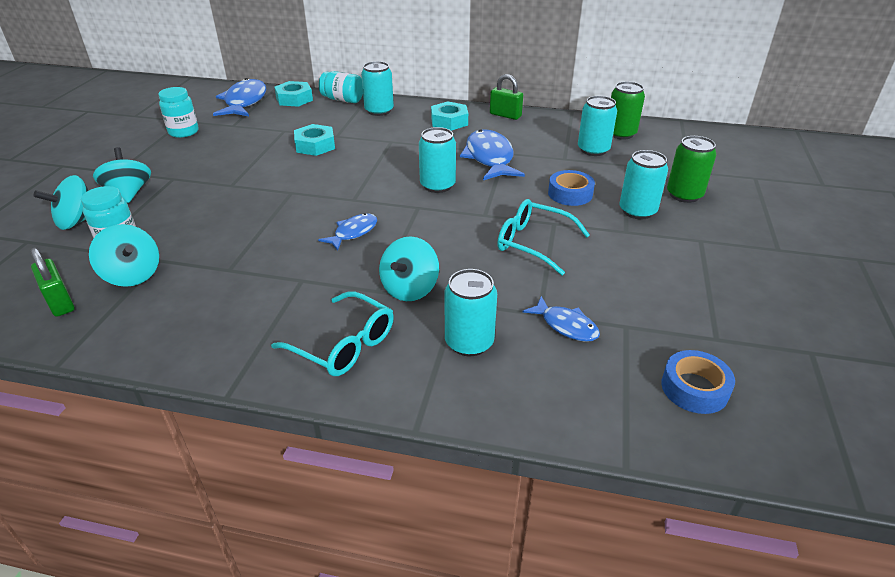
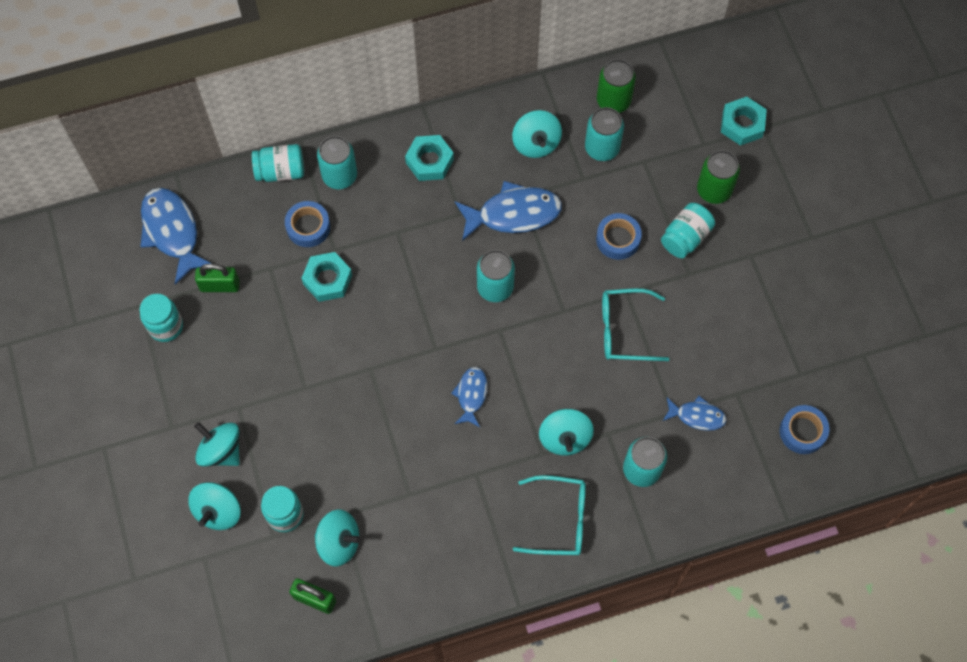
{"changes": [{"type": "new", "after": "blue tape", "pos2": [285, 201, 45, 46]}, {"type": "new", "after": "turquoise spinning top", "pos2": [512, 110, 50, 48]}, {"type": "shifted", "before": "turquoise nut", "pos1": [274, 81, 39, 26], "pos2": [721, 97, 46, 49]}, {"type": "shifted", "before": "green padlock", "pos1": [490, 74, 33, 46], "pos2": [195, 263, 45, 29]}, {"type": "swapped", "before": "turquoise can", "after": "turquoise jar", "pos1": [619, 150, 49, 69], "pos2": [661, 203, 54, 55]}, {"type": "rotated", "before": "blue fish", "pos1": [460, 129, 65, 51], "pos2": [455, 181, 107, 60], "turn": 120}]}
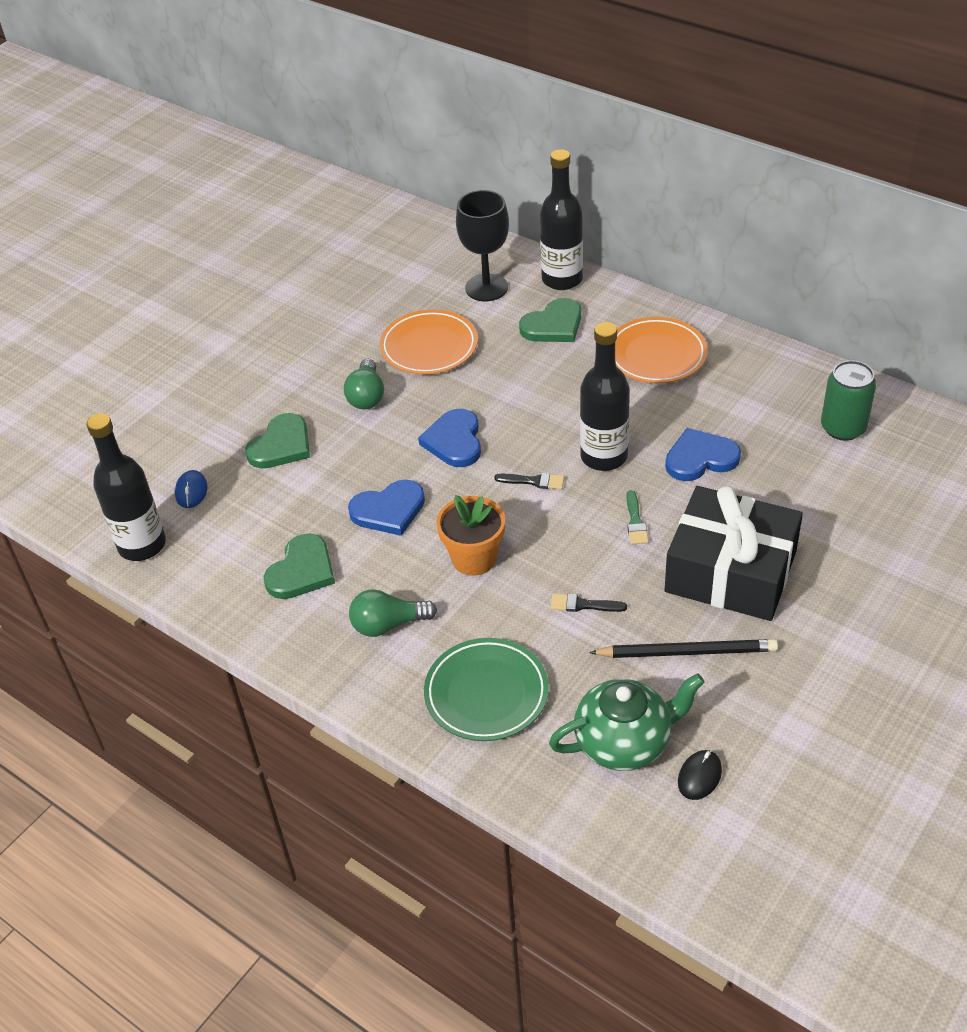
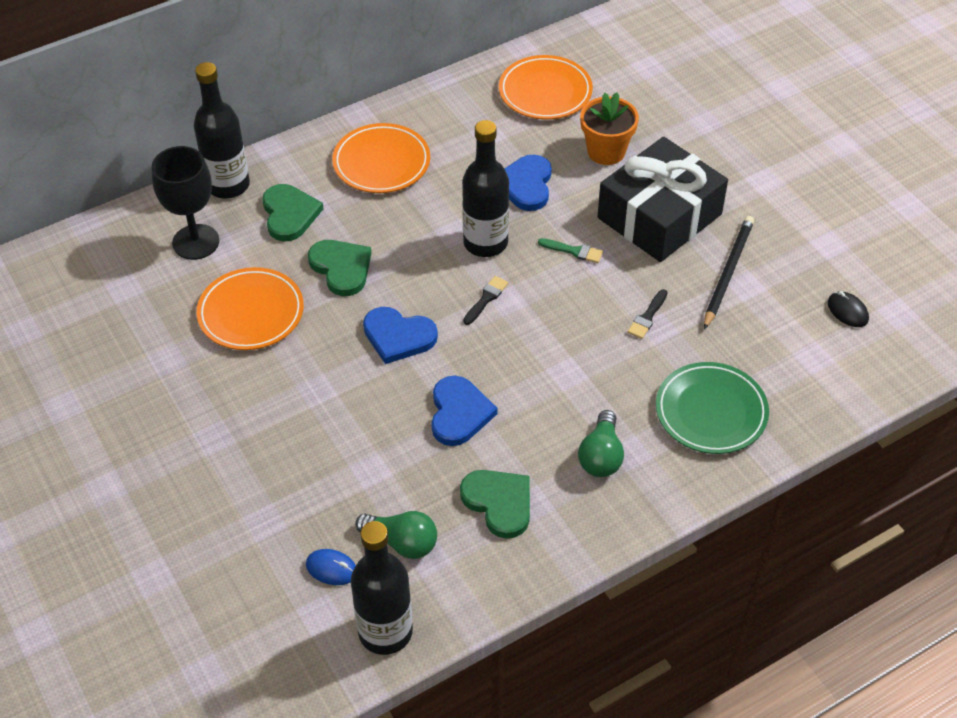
{"changes": [{"type": "gone", "before": "green teapot", "pos1": [549, 673, 156, 98]}, {"type": "shifted", "before": "green heart", "pos1": [245, 413, 65, 55], "pos2": [308, 240, 63, 56]}, {"type": "shifted", "before": "green light bulb", "pos1": [344, 358, 40, 51], "pos2": [355, 511, 82, 48]}, {"type": "shifted", "before": "orange flower pot", "pos1": [436, 495, 69, 81], "pos2": [580, 92, 59, 73]}, {"type": "swapped", "before": "green can", "after": "orange plate", "pos1": [821, 360, 55, 81], "pos2": [499, 55, 94, 64]}]}
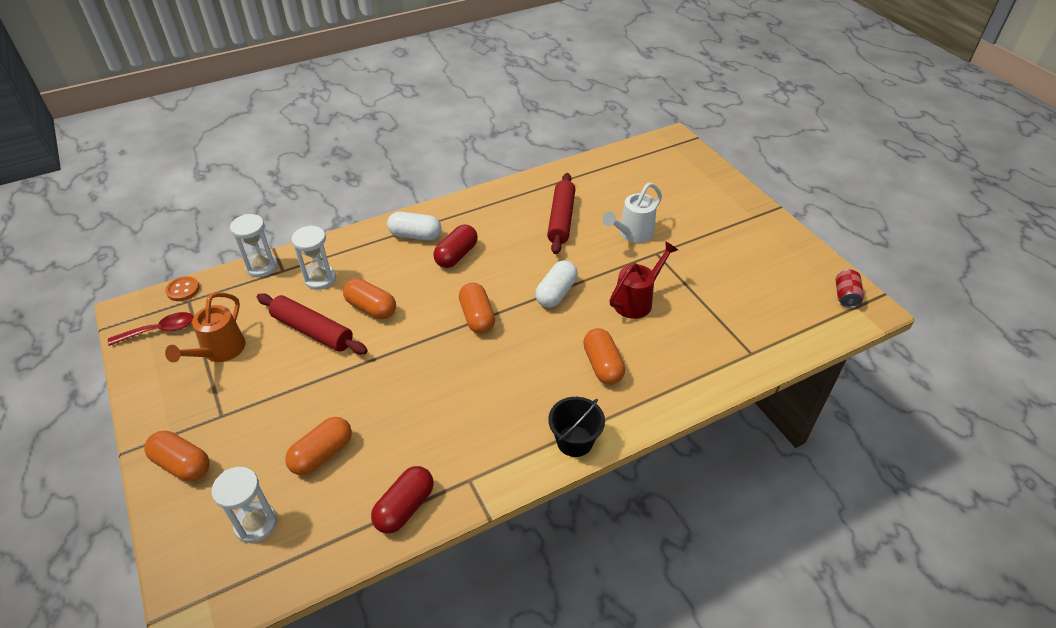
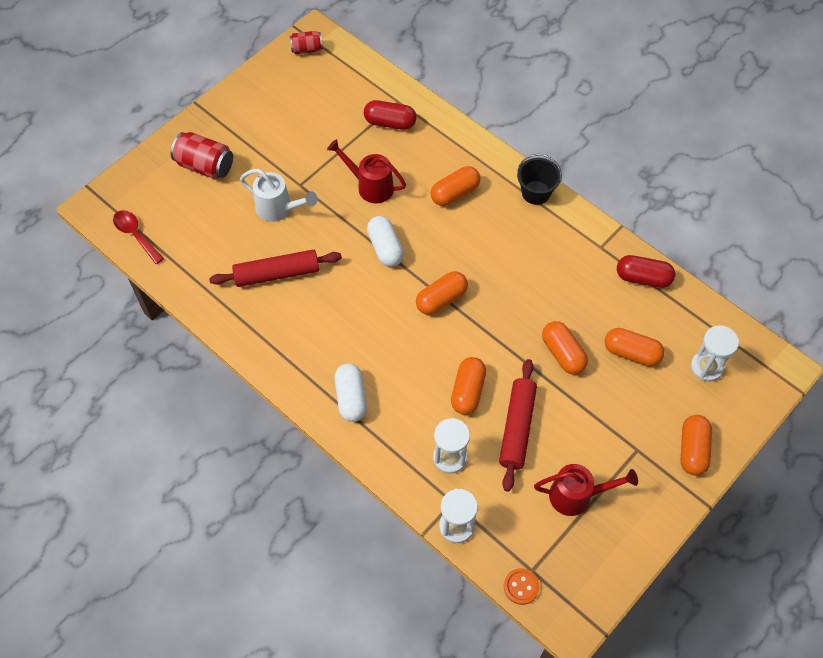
{"changes": [{"type": "new", "after": "red can", "pos2": [171, 132, 62, 47]}, {"type": "new", "after": "orange capsule", "pos2": [542, 321, 46, 54]}, {"type": "shifted", "before": "red spoon", "pos1": [108, 312, 85, 34], "pos2": [113, 210, 51, 54]}, {"type": "shifted", "before": "red capsule", "pos1": [433, 224, 45, 44], "pos2": [364, 100, 53, 30]}, {"type": "repainted", "before": "orange watering can", "after": "red watering can", "pos1": [165, 292, 80, 71], "pos2": [534, 464, 104, 52]}, {"type": "rotated", "before": "white capsule", "pos1": [535, 260, 43, 48], "pos2": [367, 216, 37, 51], "turn": 60}]}
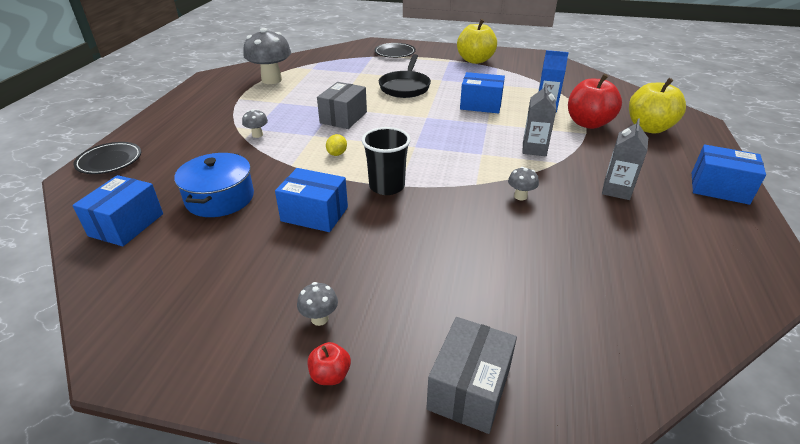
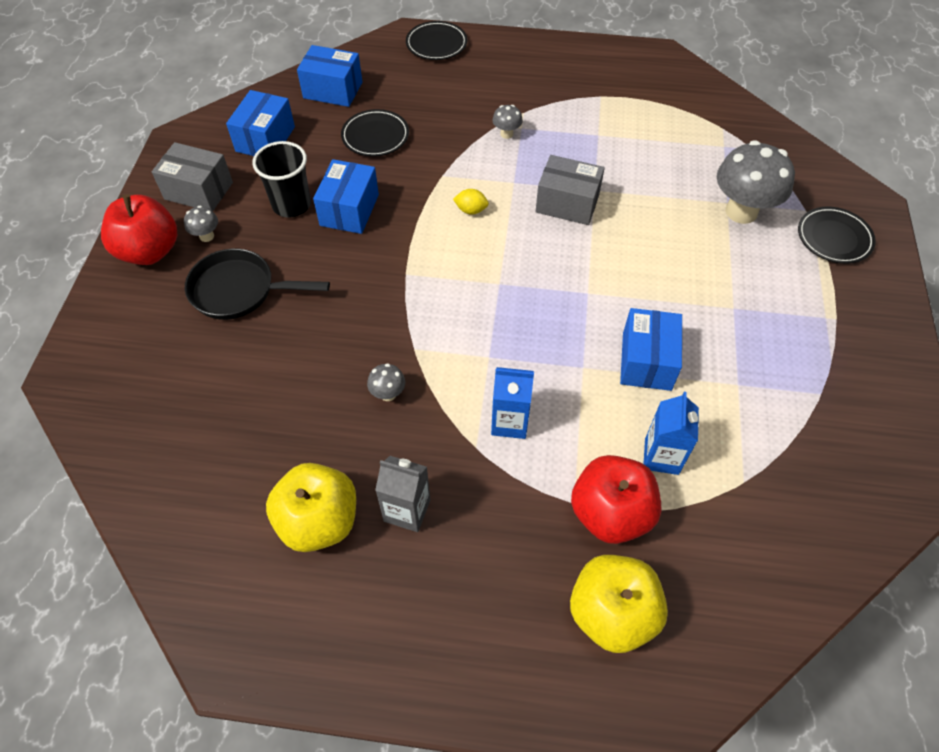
{"changes": [{"type": "shifted", "before": "grey mushroom", "pos1": [243, 28, 48, 56], "pos2": [717, 140, 78, 84]}, {"type": "shifted", "before": "black cup", "pos1": [362, 127, 49, 68], "pos2": [252, 141, 59, 77]}, {"type": "shifted", "before": "black pan", "pos1": [379, 54, 52, 44], "pos2": [185, 248, 145, 72]}, {"type": "shifted", "before": "grey box", "pos1": [426, 317, 91, 117], "pos2": [152, 142, 81, 69]}, {"type": "shifted", "before": "yellow apple", "pos1": [457, 19, 40, 45], "pos2": [266, 463, 90, 89]}, {"type": "shifted", "before": "blue box", "pos1": [692, 144, 74, 61], "pos2": [226, 90, 69, 66]}, {"type": "swapped", "before": "blue pot", "after": "black plate", "pos1": [174, 153, 80, 64], "pos2": [341, 109, 68, 48]}, {"type": "repainted", "before": "grey carton", "after": "blue carton", "pos1": [522, 83, 34, 73], "pos2": [491, 367, 43, 72]}, {"type": "scaled", "before": "red apple", "pos1": [308, 342, 43, 43], "pos2": [101, 195, 76, 70], "scale": 2.19}]}
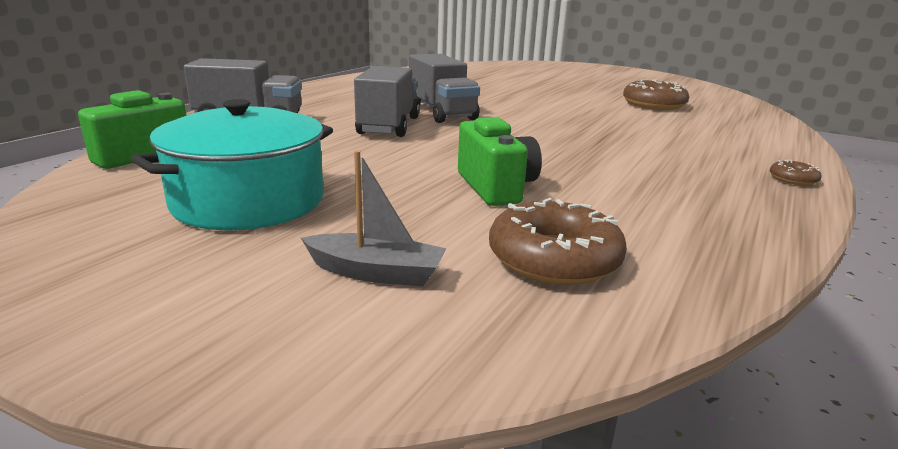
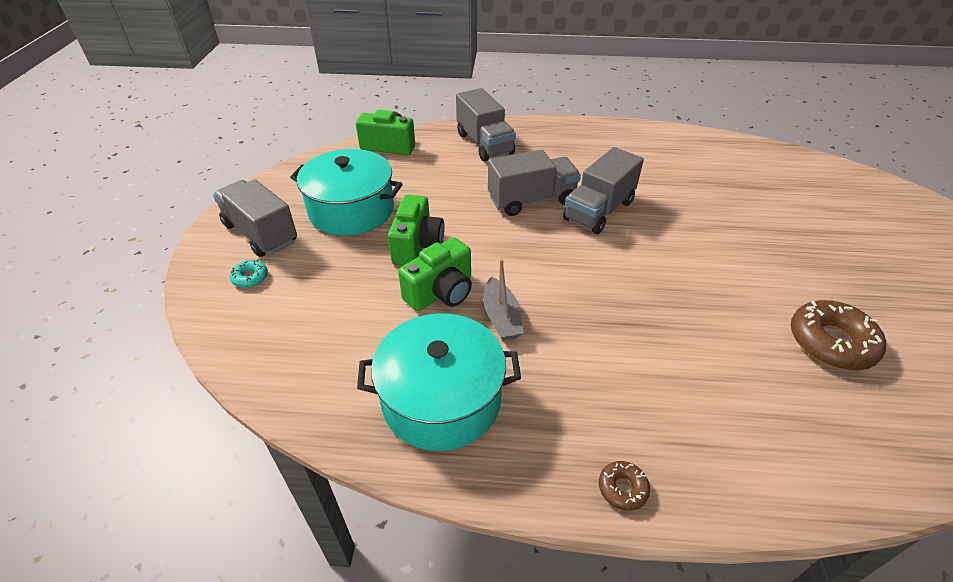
{"changes": [{"type": "gone", "before": "brown donut", "pos1": [489, 198, 138, 87]}, {"type": "new", "after": "grey truck", "pos2": [213, 179, 84, 78]}, {"type": "new", "after": "turquoise donut", "pos2": [230, 260, 38, 28]}, {"type": "new", "after": "turquoise pot", "pos2": [357, 313, 164, 138]}, {"type": "new", "after": "green camera", "pos2": [388, 195, 57, 71]}, {"type": "shifted", "before": "grey boat", "pos1": [301, 150, 146, 137], "pos2": [483, 259, 41, 82]}]}
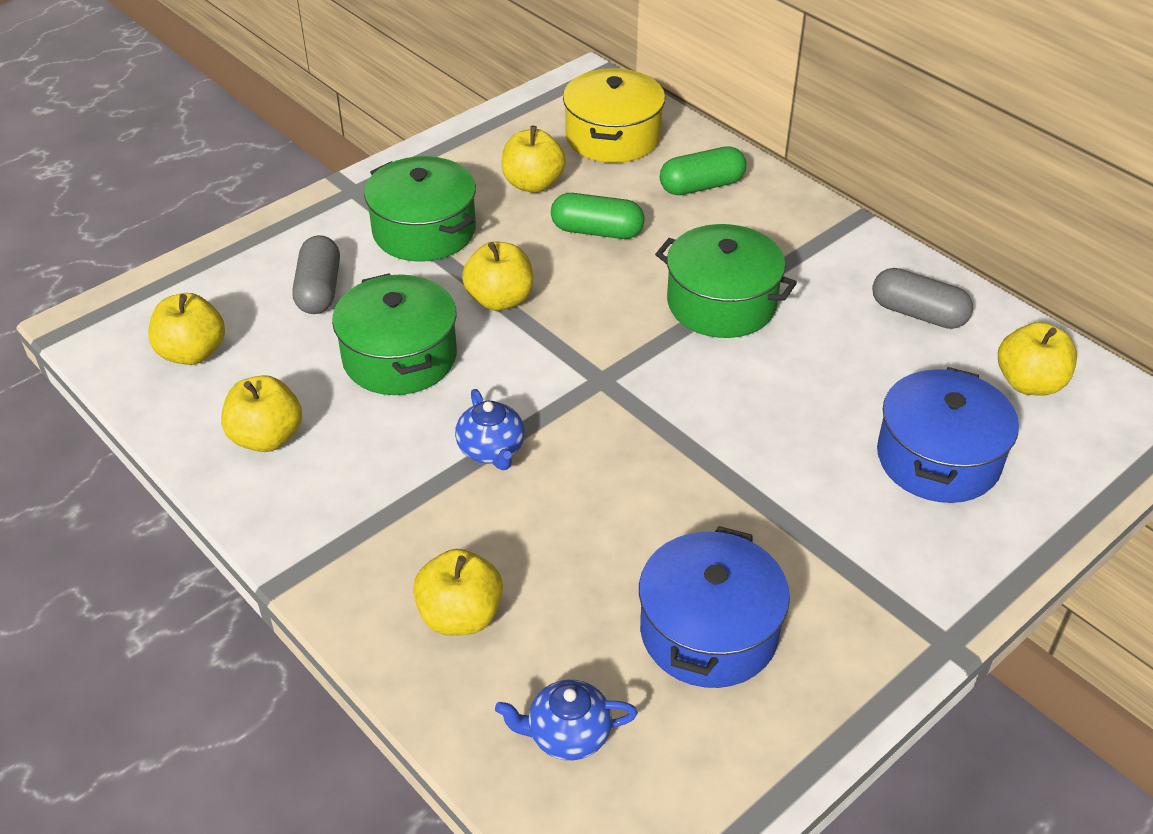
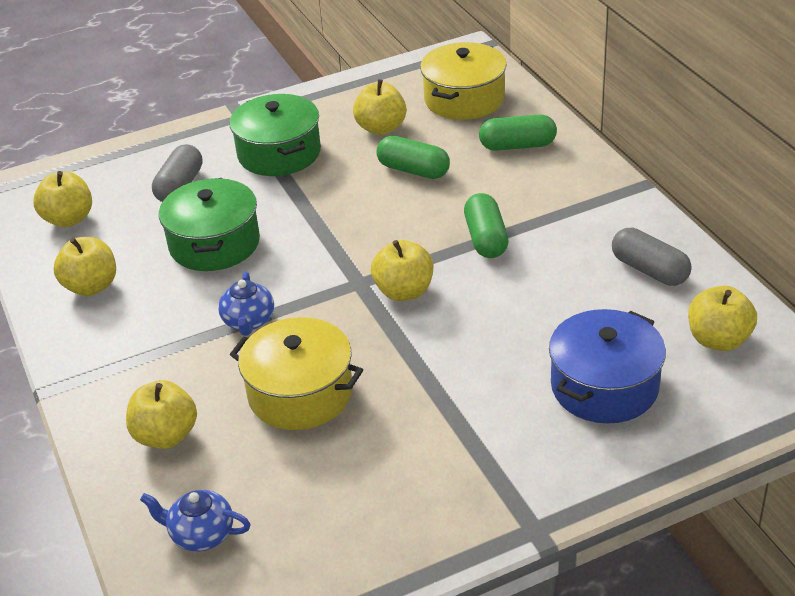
{"changes": [{"type": "gone", "before": "blue pot", "pos1": [639, 526, 151, 162]}, {"type": "new", "after": "yellow pot", "pos2": [230, 317, 133, 113]}, {"type": "shifted", "before": "yellow apple", "pos1": [462, 241, 71, 70], "pos2": [371, 240, 62, 61]}, {"type": "swapped", "before": "green pot", "after": "green capsule", "pos1": [655, 224, 142, 114], "pos2": [464, 193, 45, 65]}]}
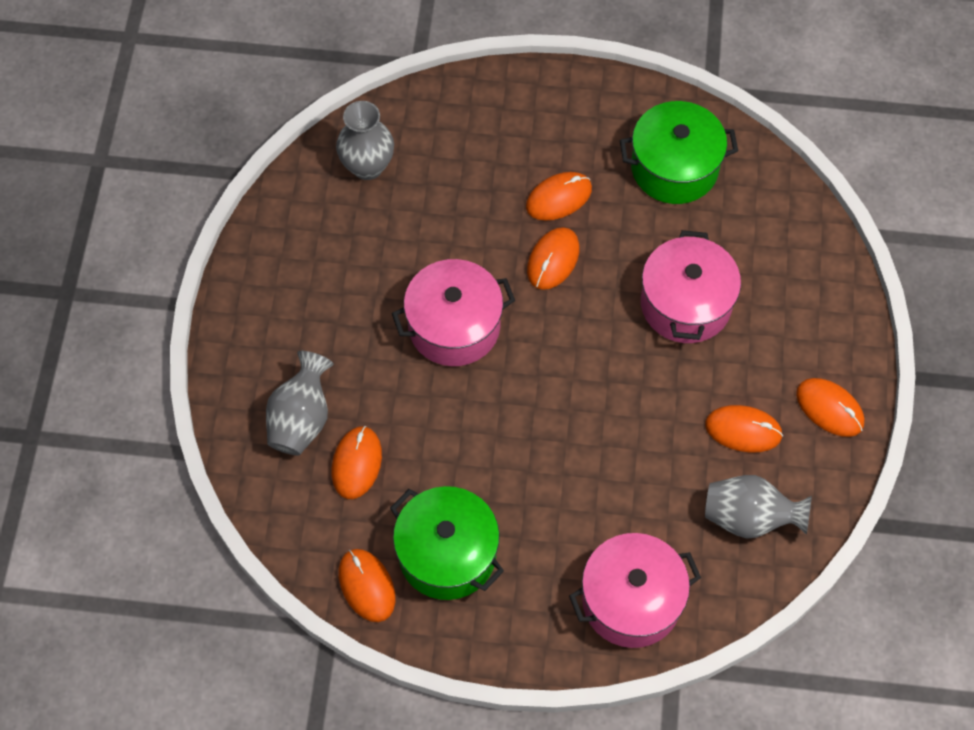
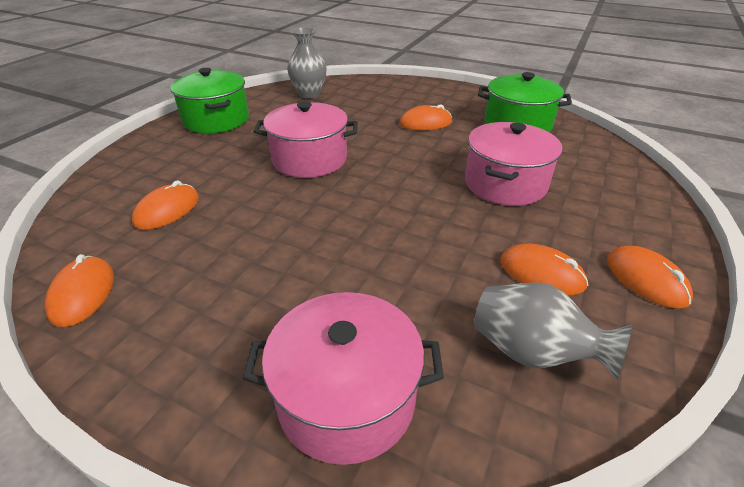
{"changes": [{"type": "gone", "before": "grey vase", "pos1": [266, 351, 68, 104]}, {"type": "gone", "before": "orange mouse", "pos1": [527, 227, 53, 63]}, {"type": "shifted", "before": "green pot", "pos1": [390, 486, 114, 114], "pos2": [170, 68, 79, 65]}]}
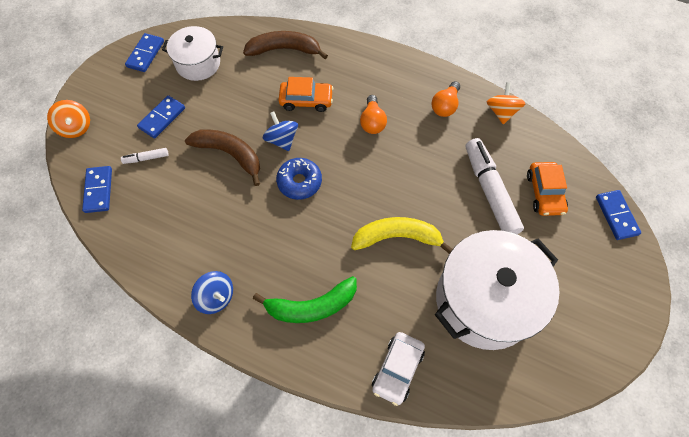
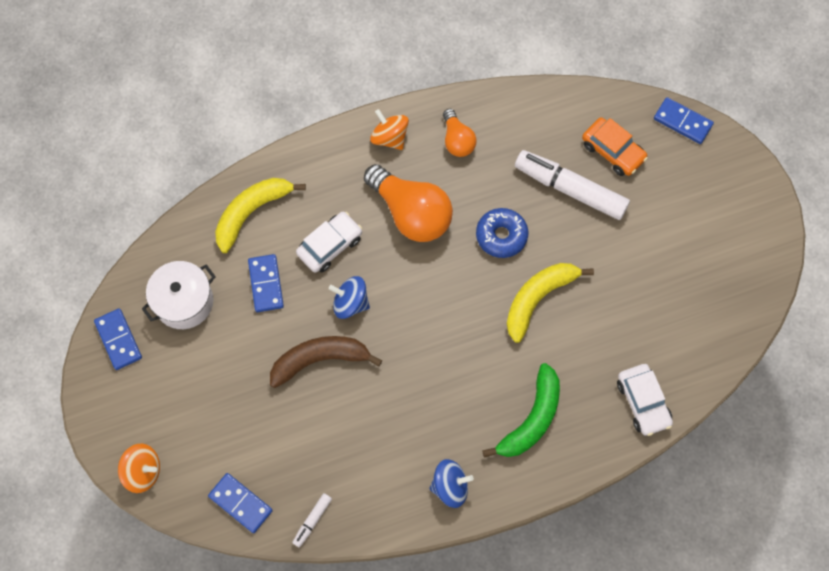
{"changes": [{"type": "gone", "before": "white pot", "pos1": [435, 230, 125, 120]}, {"type": "shifted", "before": "white marker", "pos1": [121, 148, 48, 16], "pos2": [292, 493, 40, 55]}, {"type": "shifted", "before": "blue domino", "pos1": [137, 95, 48, 44], "pos2": [248, 254, 36, 58]}, {"type": "shifted", "before": "blue donut", "pos1": [276, 158, 46, 42], "pos2": [476, 208, 52, 50]}, {"type": "shifted", "before": "orange spinning top", "pos1": [487, 82, 38, 42], "pos2": [370, 109, 39, 41]}, {"type": "repainted", "before": "brown banana", "after": "yellow banana", "pos1": [243, 31, 85, 28], "pos2": [215, 178, 91, 75]}, {"type": "repainted", "before": "orange car", "after": "white car", "pos1": [279, 77, 55, 35], "pos2": [296, 212, 66, 61]}, {"type": "scaled", "before": "orange light bulb", "pos1": [360, 95, 27, 39], "pos2": [364, 164, 89, 78], "scale": 1.83}]}
